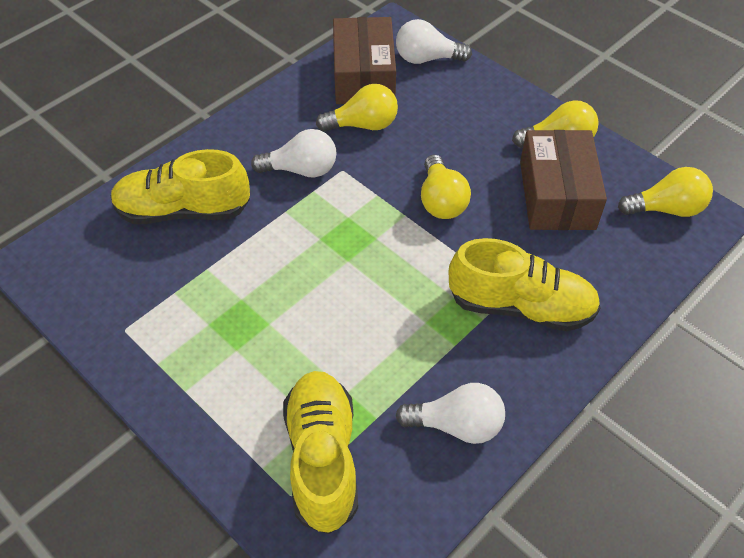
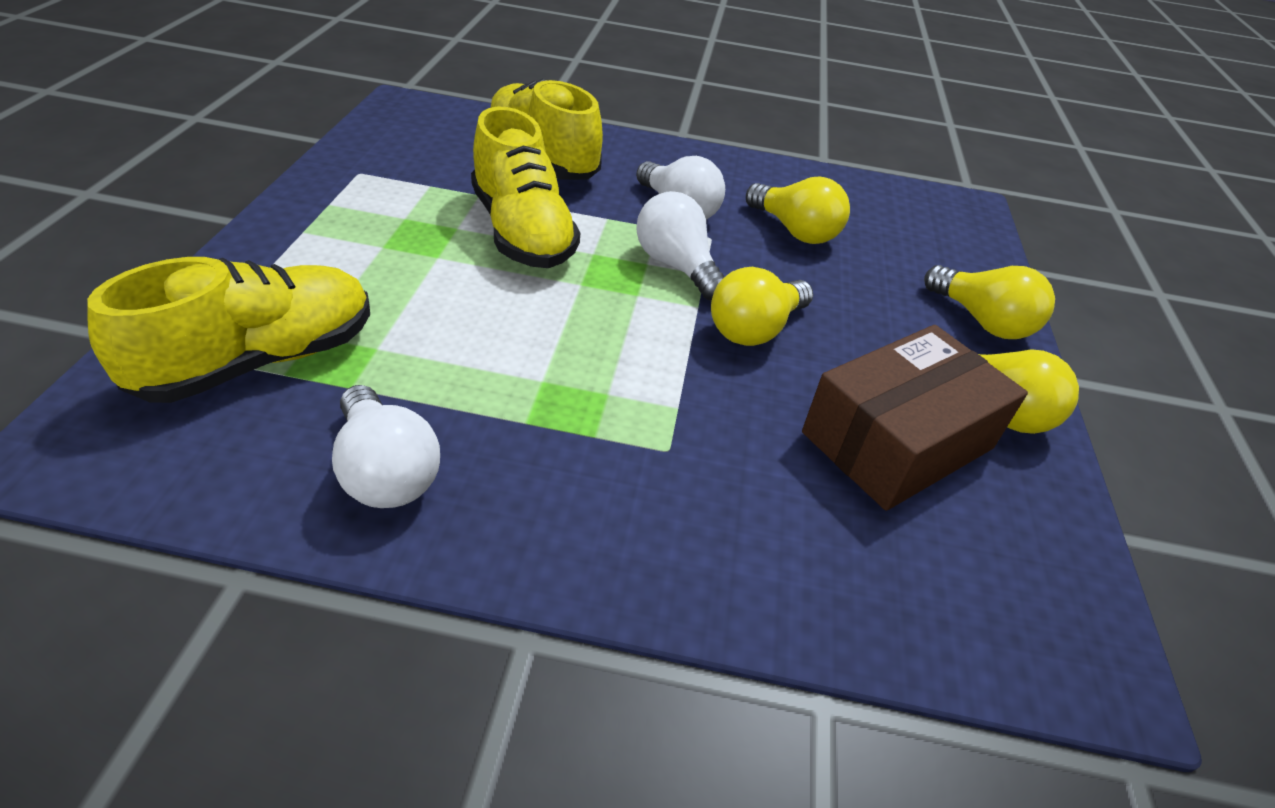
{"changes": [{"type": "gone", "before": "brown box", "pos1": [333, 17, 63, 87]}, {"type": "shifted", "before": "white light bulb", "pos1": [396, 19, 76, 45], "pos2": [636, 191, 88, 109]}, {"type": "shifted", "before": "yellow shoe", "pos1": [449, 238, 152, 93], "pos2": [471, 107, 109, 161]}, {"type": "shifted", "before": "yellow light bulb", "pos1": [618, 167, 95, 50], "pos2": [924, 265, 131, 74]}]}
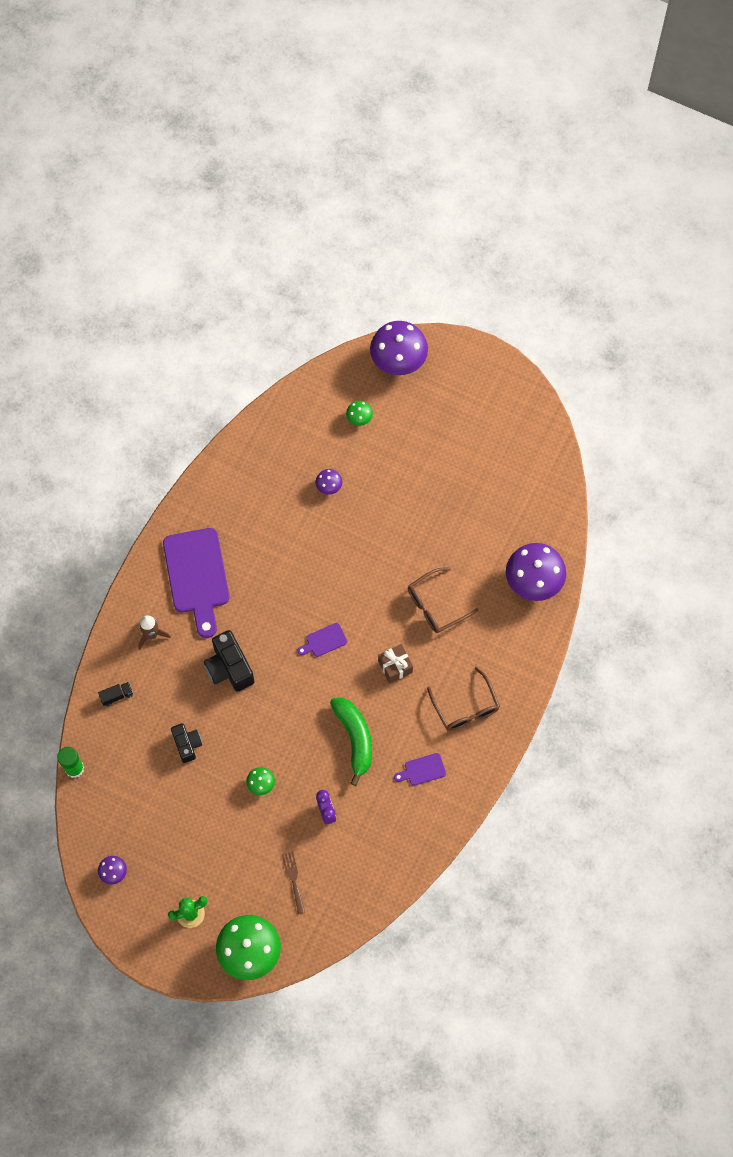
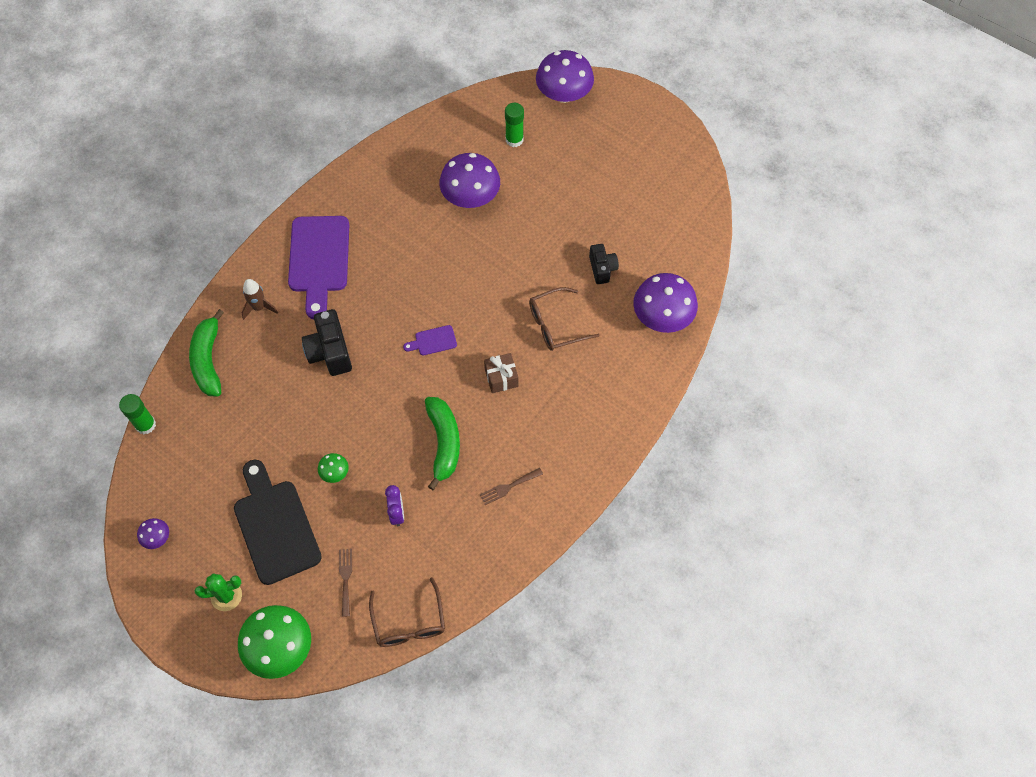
{"changes": [{"type": "new", "after": "black cutting board", "pos2": [234, 460, 88, 125]}, {"type": "shifted", "before": "black camera", "pos1": [171, 723, 31, 40], "pos2": [589, 244, 30, 40]}, {"type": "shifted", "before": "brown glasses", "pos1": [427, 667, 73, 64], "pos2": [369, 577, 76, 70]}, {"type": "swapped", "before": "black truck", "after": "green banana", "pos1": [98, 682, 35, 24], "pos2": [189, 309, 35, 88]}, {"type": "swapped", "before": "green mushroom", "after": "green glue stick", "pos1": [346, 401, 27, 25], "pos2": [505, 103, 19, 44]}, {"type": "swapped", "before": "purple cutting board", "after": "brown fork", "pos1": [394, 753, 52, 33], "pos2": [480, 468, 63, 37]}, {"type": "scaled", "before": "purple mushroom", "pos1": [316, 469, 26, 26], "pos2": [439, 153, 61, 55], "scale": 2.19}]}
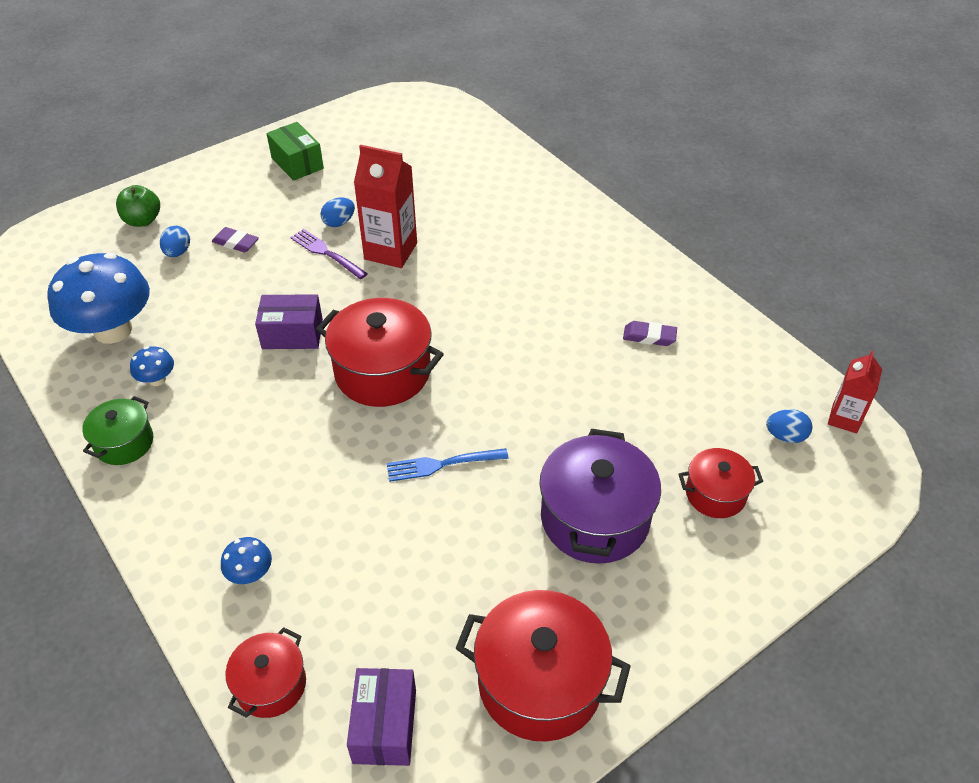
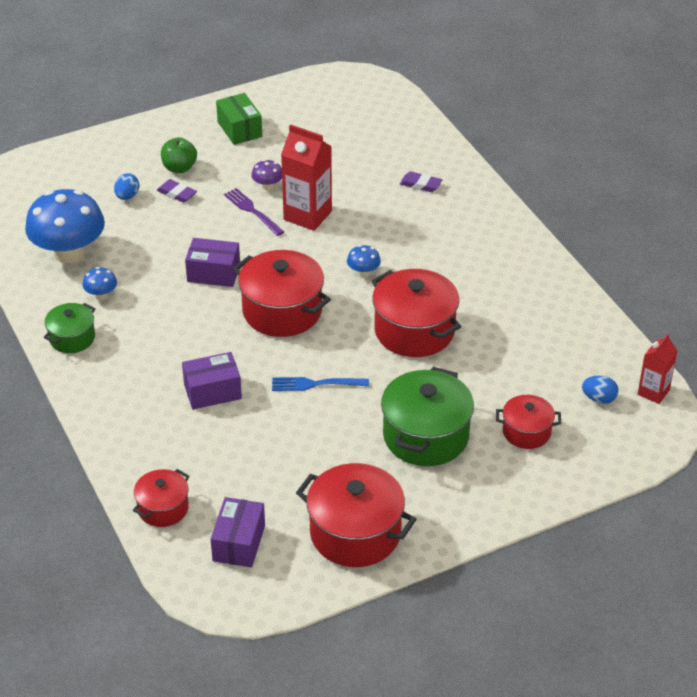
{"changes": [{"type": "new", "after": "purple box", "pos2": [182, 352, 60, 57]}, {"type": "new", "after": "red pot", "pos2": [372, 269, 89, 88]}, {"type": "shifted", "before": "green apple", "pos1": [116, 185, 44, 42], "pos2": [161, 137, 36, 36]}, {"type": "shifted", "before": "blue mushroom", "pos1": [221, 537, 51, 47], "pos2": [347, 245, 34, 32]}, {"type": "shifted", "before": "purple eraser", "pos1": [623, 321, 54, 25], "pos2": [400, 171, 42, 21]}, {"type": "swapped", "before": "blue egg", "after": "purple mushroom", "pos1": [320, 197, 35, 30], "pos2": [251, 160, 31, 30]}, {"type": "repainted", "before": "purple pot", "after": "green pot", "pos1": [540, 429, 121, 135], "pos2": [381, 367, 93, 99]}]}
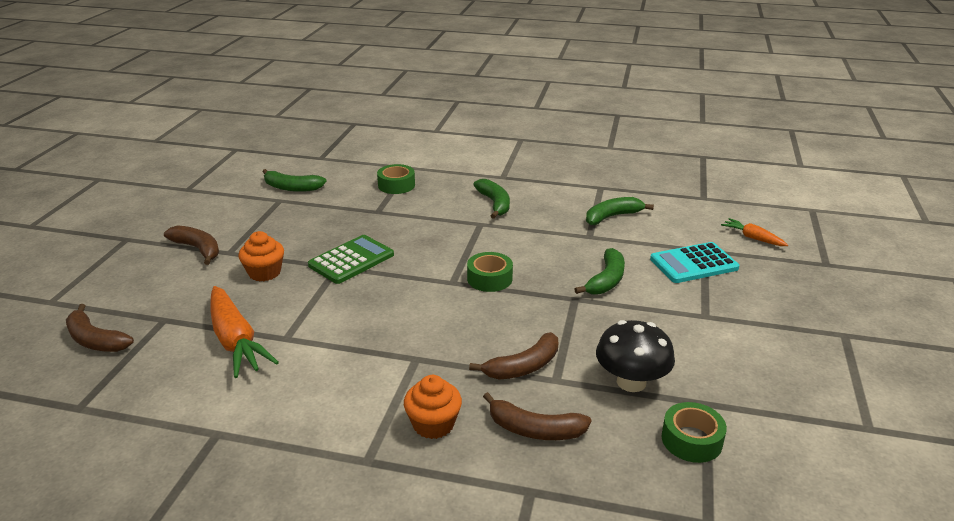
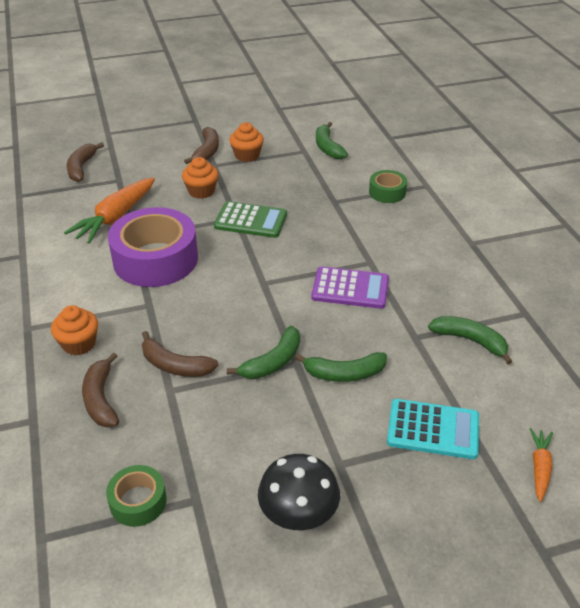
{"changes": [{"type": "gone", "before": "green tape", "pos1": [467, 252, 46, 40]}, {"type": "new", "after": "purple tape", "pos2": [108, 207, 90, 80]}, {"type": "new", "after": "orange cupcake", "pos2": [229, 122, 35, 40]}, {"type": "new", "after": "purple calculator", "pos2": [311, 266, 78, 43]}, {"type": "shifted", "before": "green banana", "pos1": [473, 179, 37, 40], "pos2": [227, 326, 73, 53]}, {"type": "shifted", "before": "black mushroom", "pos1": [596, 320, 79, 72], "pos2": [258, 454, 82, 76]}, {"type": "rotated", "before": "turquoise calculator", "pos1": [650, 242, 89, 41], "pos2": [387, 399, 92, 60], "turn": 150}]}
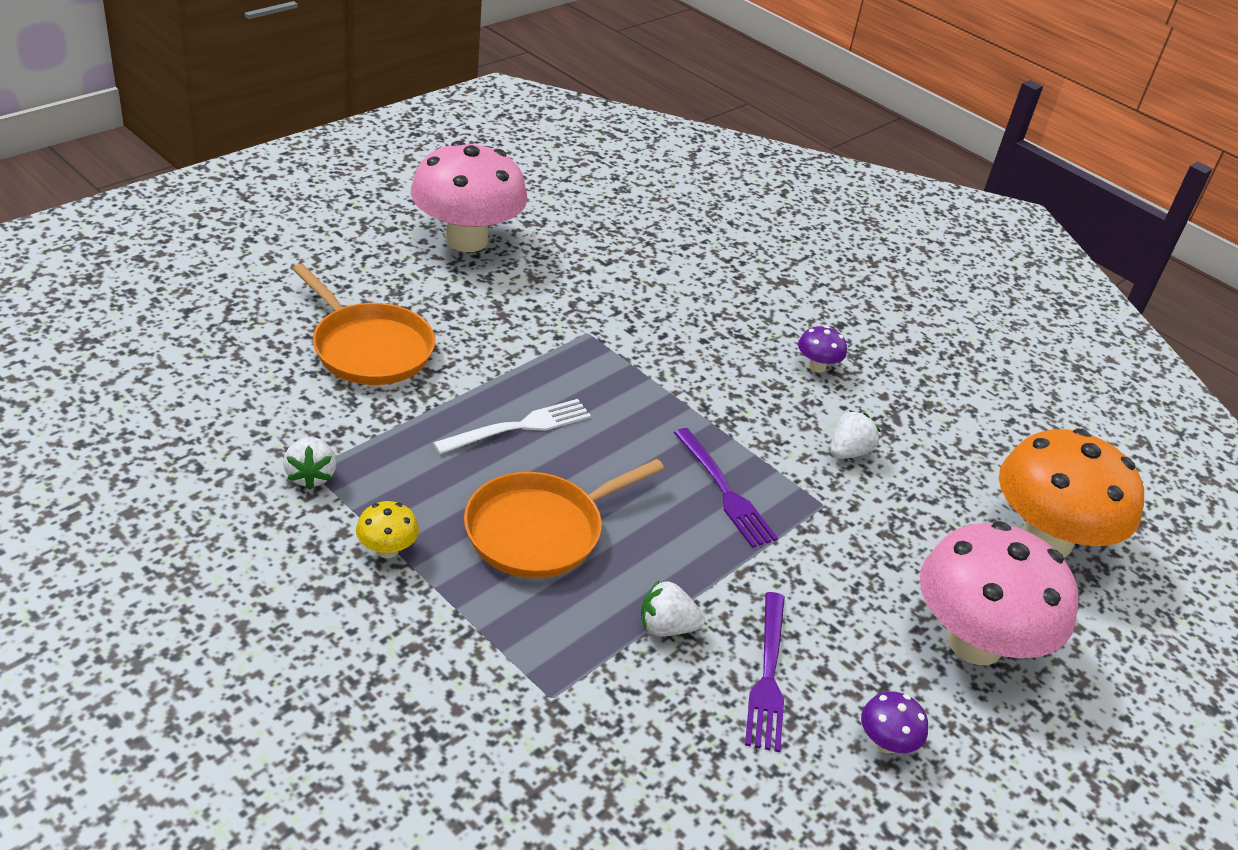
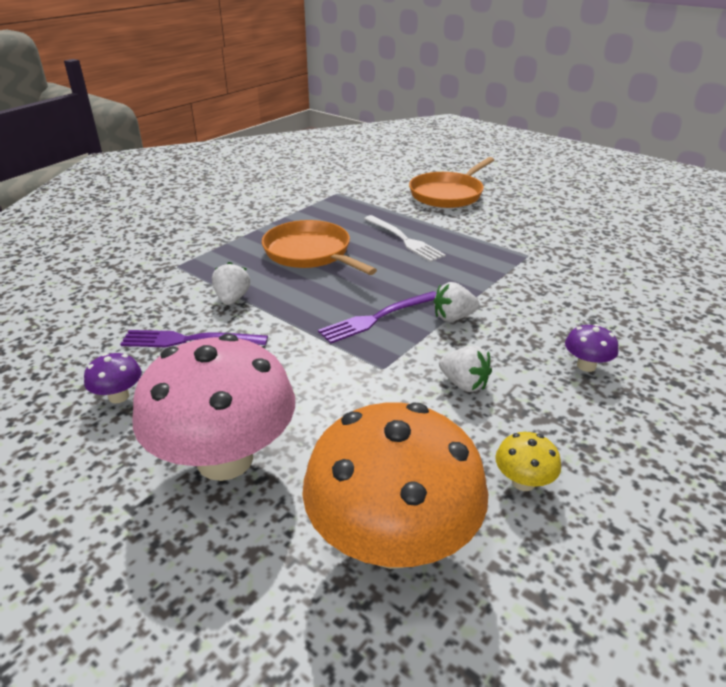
{"changes": [{"type": "gone", "before": "pink mushroom", "pos1": [411, 141, 117, 111]}, {"type": "shifted", "before": "white strawberry", "pos1": [283, 437, 53, 53], "pos2": [434, 282, 46, 40]}, {"type": "shifted", "before": "yellow mushroom", "pos1": [356, 501, 63, 57], "pos2": [495, 432, 66, 59]}]}
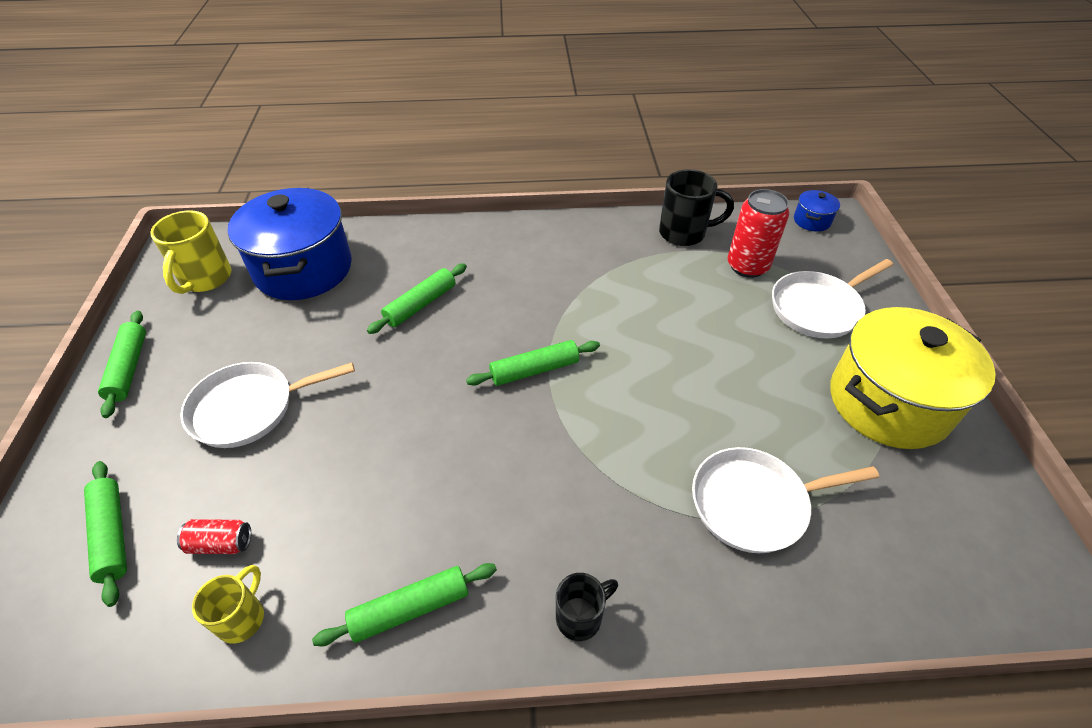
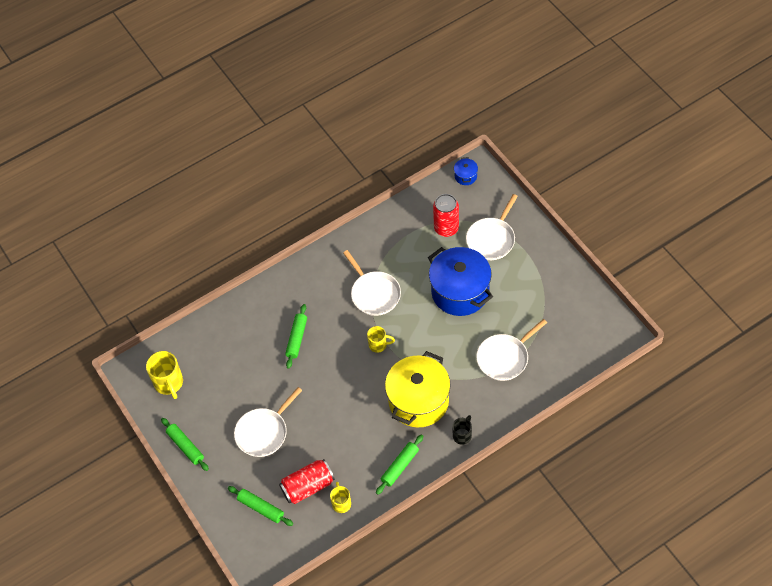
{"changes": [{"type": "gone", "before": "black mug", "pos1": [659, 169, 75, 77]}, {"type": "new", "after": "white pan", "pos2": [343, 250, 58, 66]}, {"type": "shifted", "before": "blue pot", "pos1": [228, 188, 124, 112], "pos2": [428, 247, 65, 69]}, {"type": "shifted", "before": "yellow pot", "pos1": [830, 307, 166, 142], "pos2": [385, 351, 66, 77]}, {"type": "swapped", "before": "green rolling pin", "after": "yellow mug", "pos1": [466, 340, 134, 46], "pos2": [367, 326, 28, 27]}, {"type": "scaled", "before": "red can", "pos1": [177, 519, 74, 35], "pos2": [279, 459, 56, 45], "scale": 1.88}]}
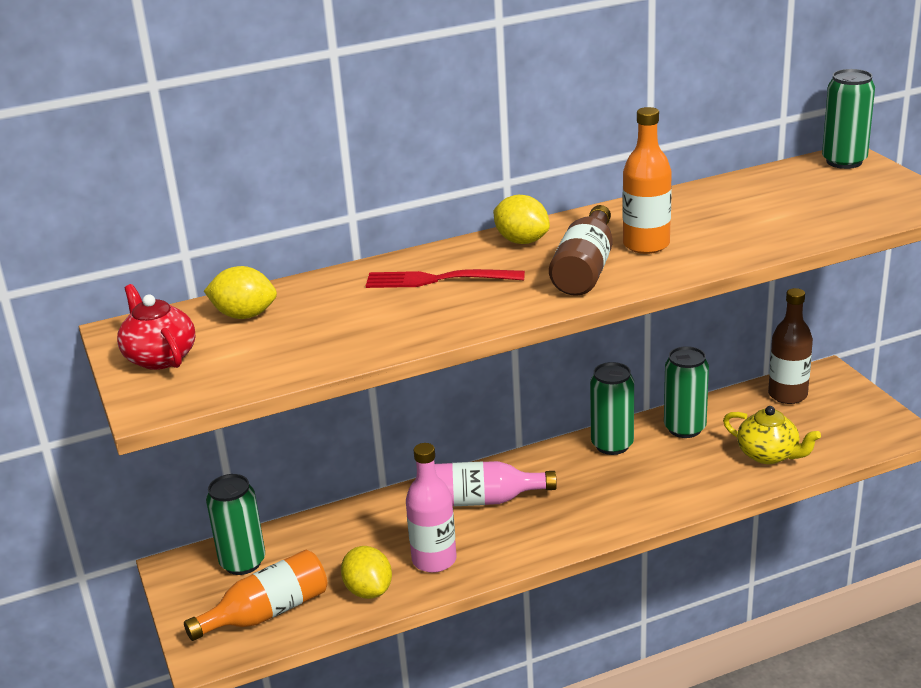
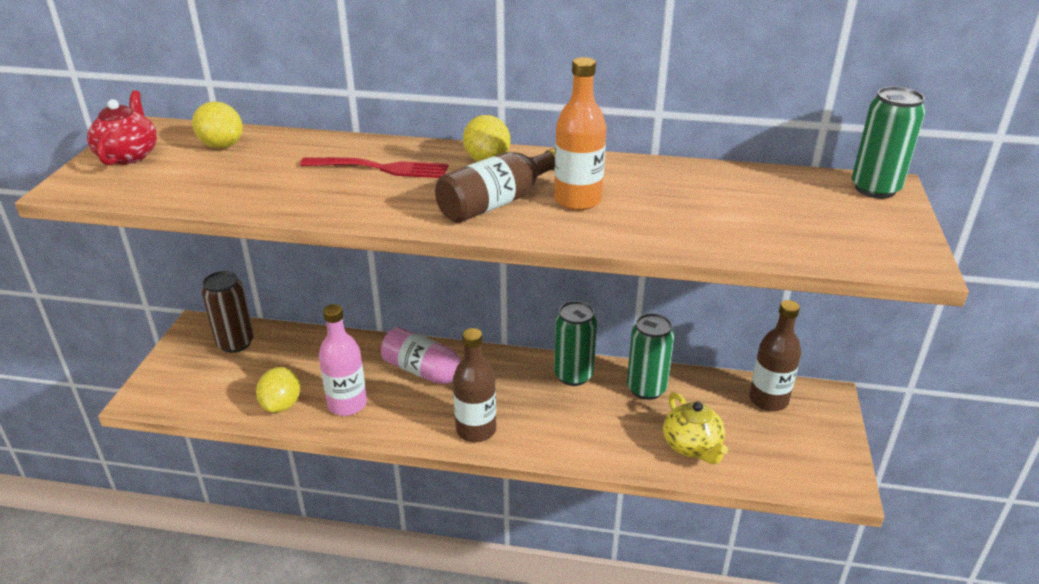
{"changes": [{"type": "gone", "before": "orange bottle", "pos1": [184, 550, 143, 91]}, {"type": "new", "after": "brown bottle", "pos2": [453, 328, 43, 114]}, {"type": "repainted", "before": "green can", "after": "brown can", "pos1": [206, 474, 59, 101], "pos2": [202, 271, 52, 82]}, {"type": "rotated", "before": "red fork", "pos1": [366, 269, 159, 19], "pos2": [300, 157, 148, 21], "turn": 150}]}
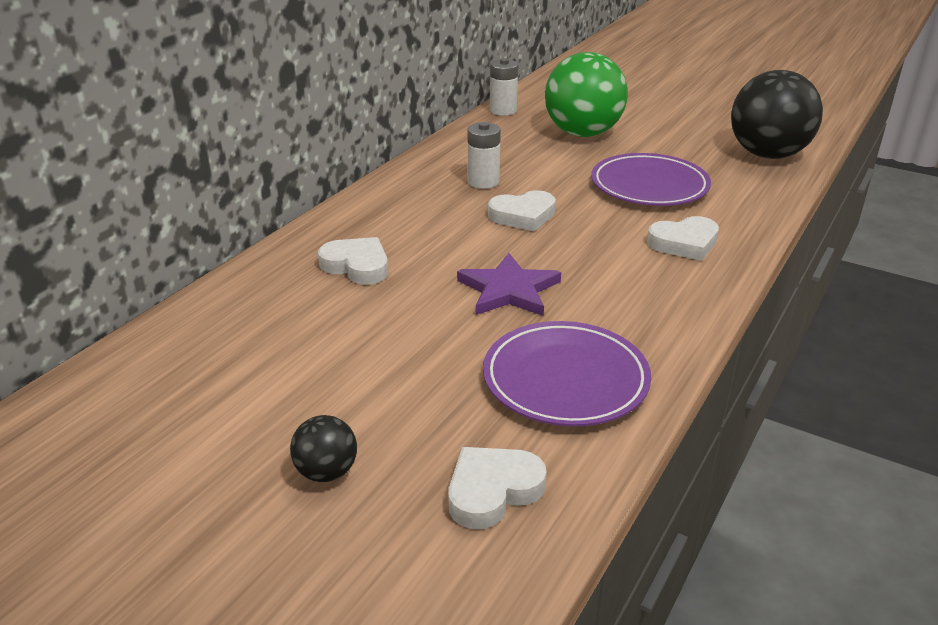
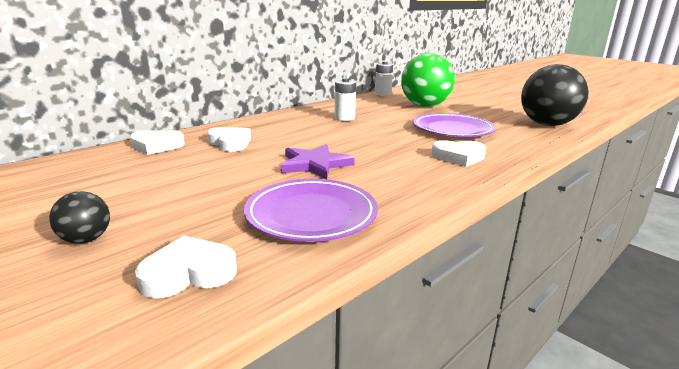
{"changes": [{"type": "shifted", "before": "white heart", "pos1": [488, 190, 68, 42], "pos2": [130, 130, 55, 25]}]}
